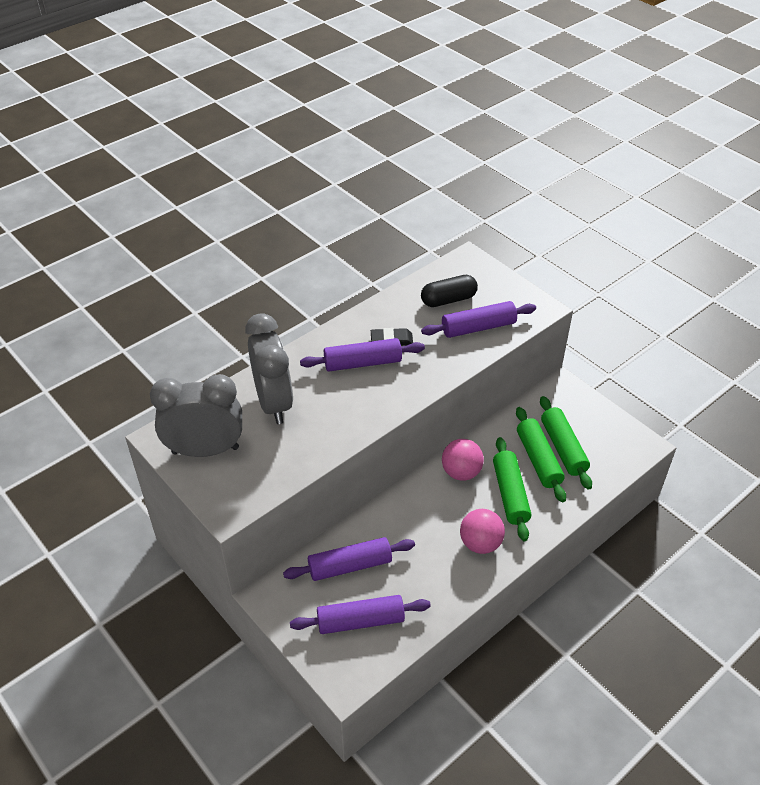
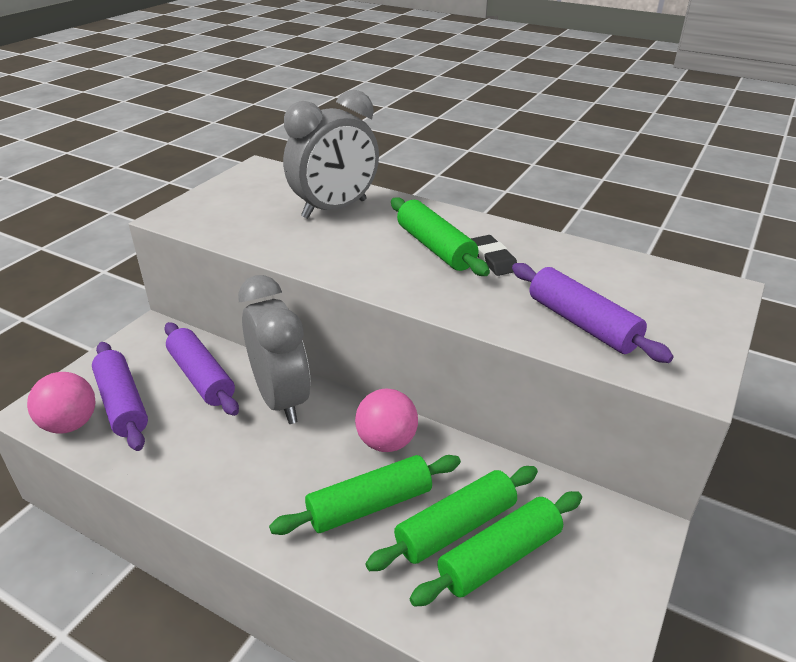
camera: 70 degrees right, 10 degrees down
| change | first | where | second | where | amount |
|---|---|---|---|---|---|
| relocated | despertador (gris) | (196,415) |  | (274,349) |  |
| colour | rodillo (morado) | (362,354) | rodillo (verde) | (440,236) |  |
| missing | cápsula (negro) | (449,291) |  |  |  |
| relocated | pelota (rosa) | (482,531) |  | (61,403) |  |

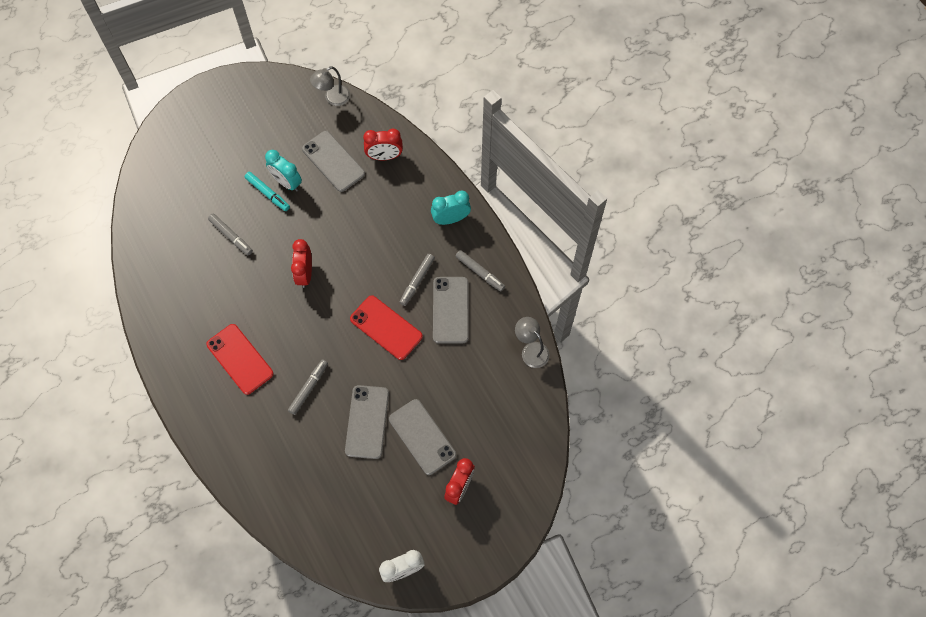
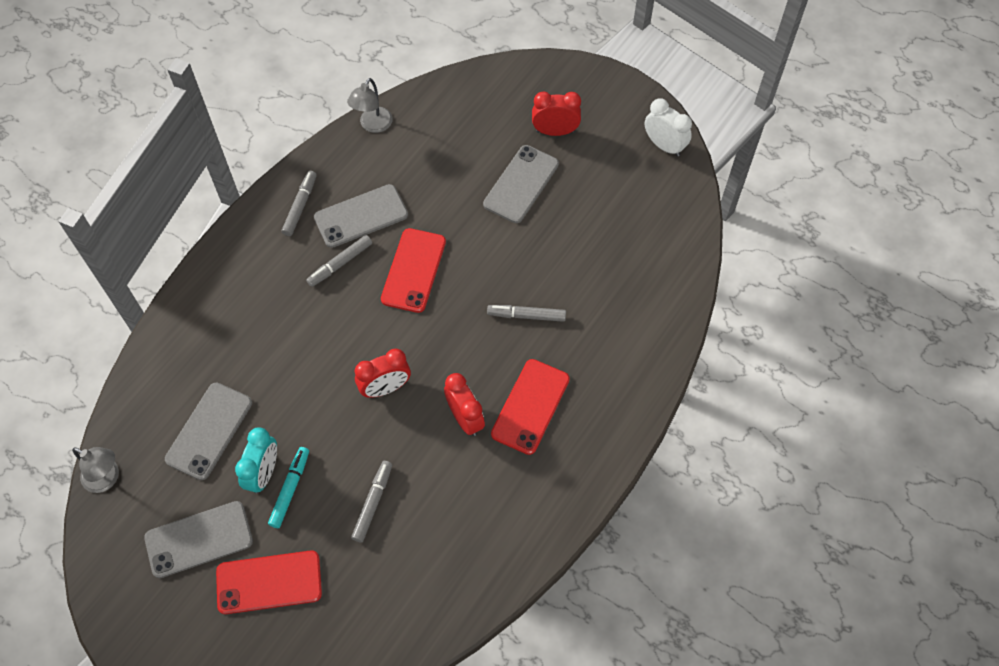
camera: 115 degrees left, 5 degrees down
| change | first | where | second | where | amount |
|---|---|---|---|---|---|
| relocated | móvil (gris) | (367,422) |  | (198,539) |  |
| relocated | despertador (rojo) | (383,144) |  | (464,404) |  |
| spun | rotulador (gris) | (417,280) |  | (339,261) | 135 degrees clockwise |
| missing | despertador (turquesa) | (451,208) |  |  |  |
| appeared |  |  | móvil (rojo) | (269,582) |  |

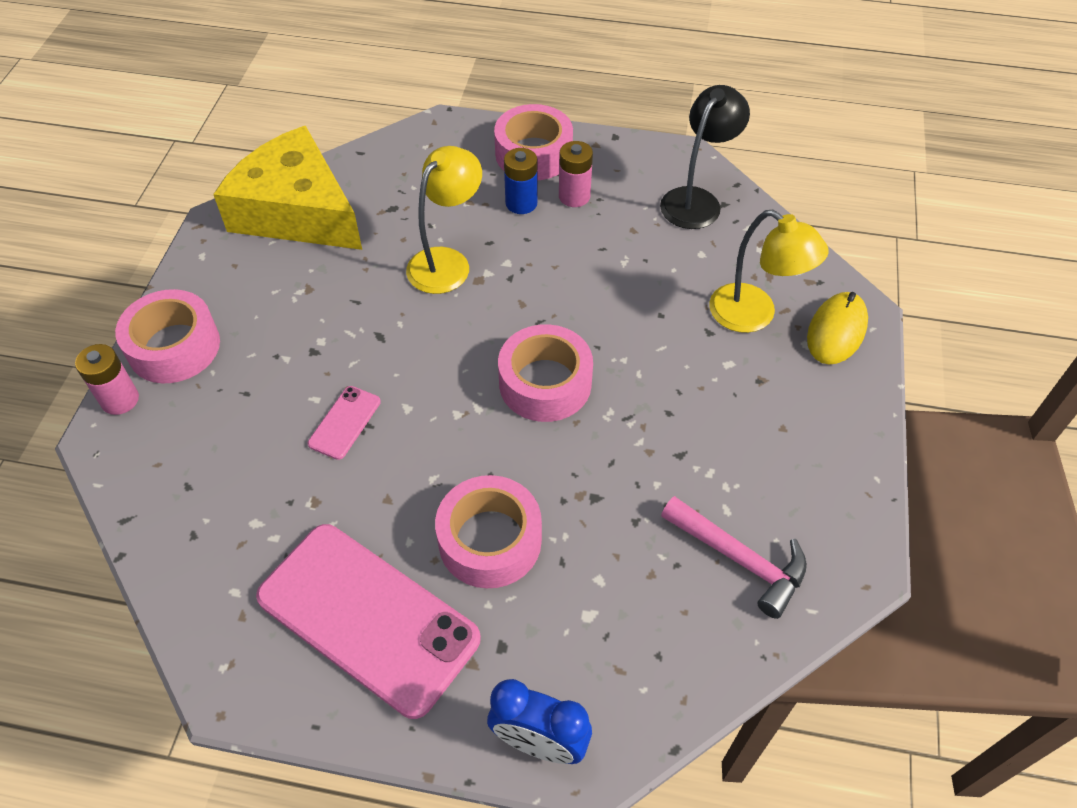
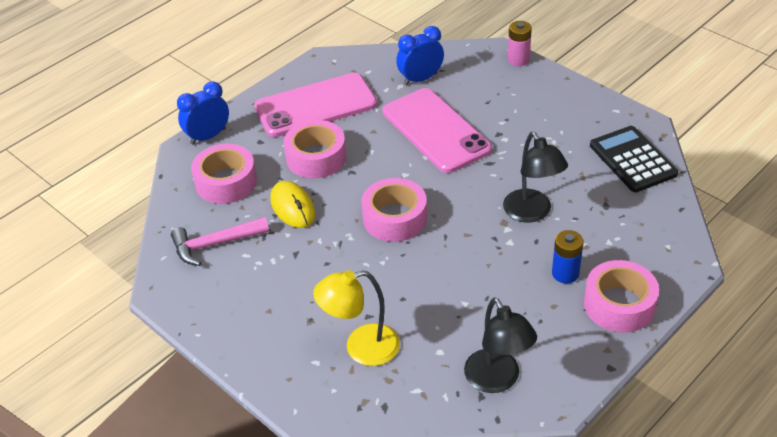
camera: 125 degrees right, 10 degrees down
| change | first | where | second | where | amount |
|---|---|---|---|---|---|
| relocated | cinta adhesiva (rosa) | (167,336) |  | (224,174) |  |
| exchanged | queso (amarillo) | (287,188) | calculadora (negro) | (634,159) |  |
| size | móvil (rosa) | (344,423) |  | (437,130) | x2.36 |
| colour | lámpara (amarillo) | (444,220) | lámpara (negro) | (535,177) |  |
| missing | pila (rosa) | (576,174) |  |  |  |
| relocated | ratón (amarillo) | (837,328) |  | (293,204) |  |
| appeared |  |  | despertador (azul) | (420,55) |  |

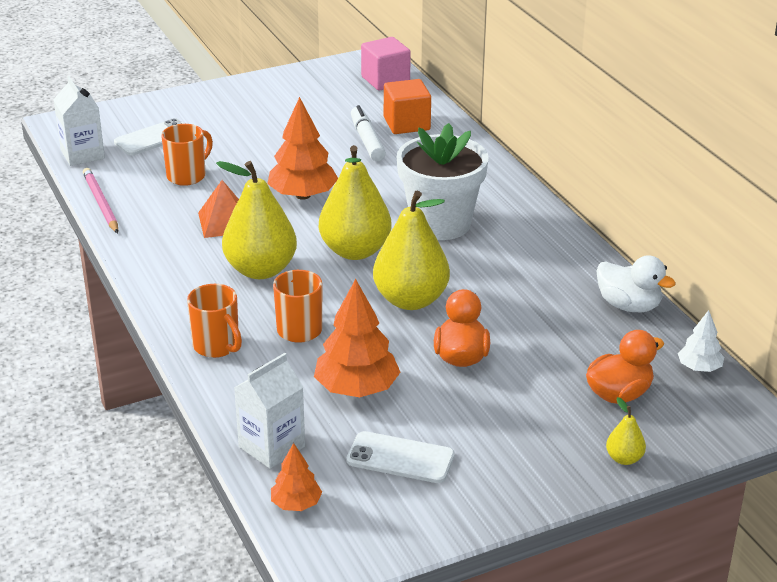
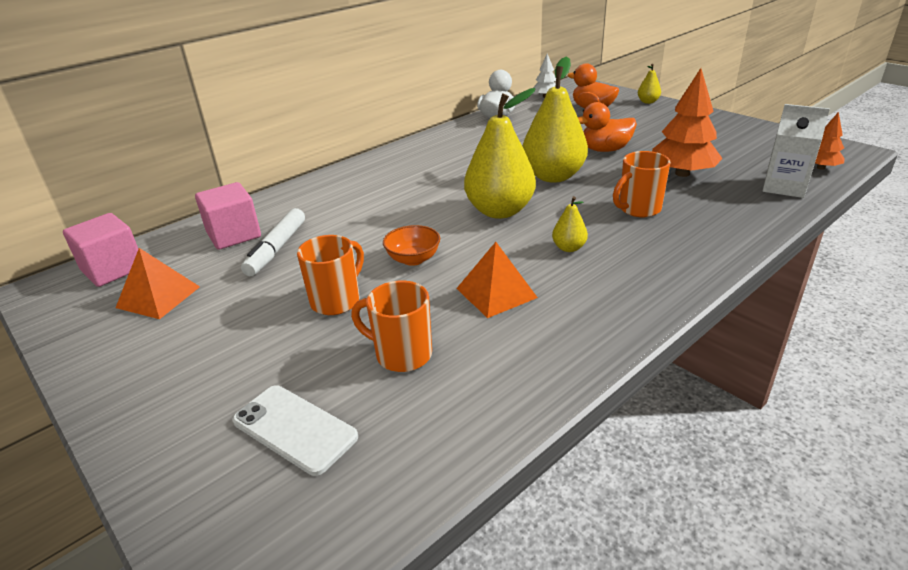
camera: 105 degrees left, 0 degrees up
| change | first | where | second | where | amount |
|---|---|---|---|---|---|
| missing | cartón de leche (blanco) | (79,121) |  |  |  |
| missing | lápiz (rosa) | (100,200) |  |  |  |
| relocated | taza (naranja) | (214,321) |  | (330,275) |  |
| size | pera (amarillo) | (256,220) |  | (570,224) | x0.45 |
| exchanged | árbol (naranja) | (302,148) | cuenco (naranja) | (411,245) |  |
| missing | móvil (blanco) | (400,457) |  |  |  |
| spun | rotulador (blanco) | (368,133) |  | (273,242) | 45 degrees counterclockwise |
| colour | cubo (naranja) | (407,106) | cubo (rosa) | (228,216) |  |
| missing | maceta (blanco) | (443,181) |  |  |  |
| appeared |  |  | pirámide (naranja) | (158,283) |  |

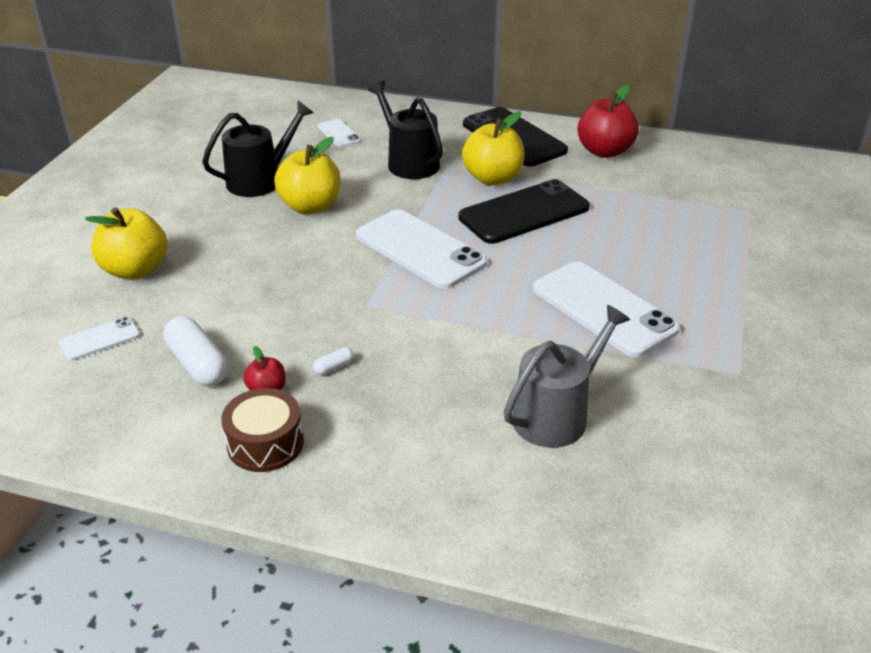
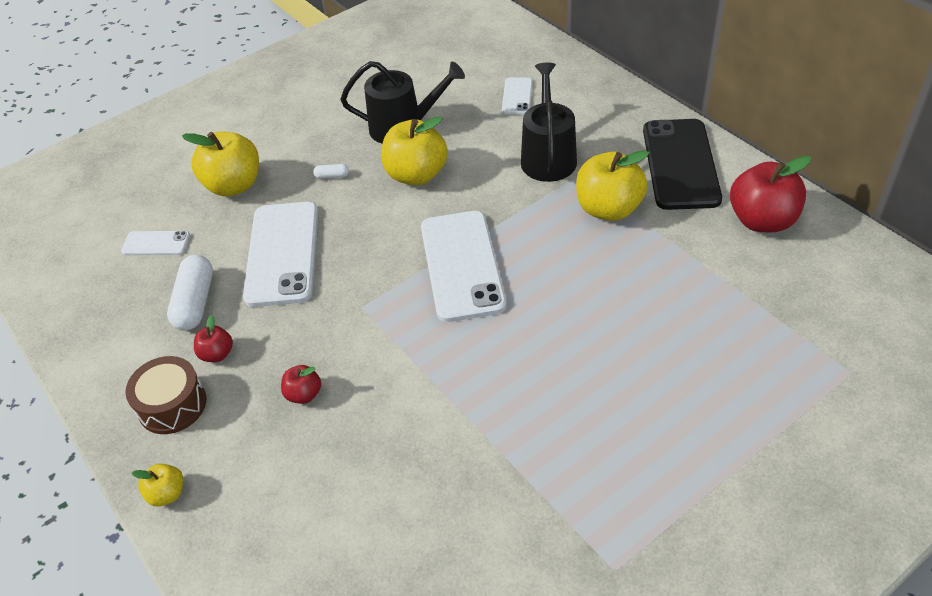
camera: 40 degrees right, 10 degrees up
| change | first | where | second | where | amount |
|---|---|---|---|---|---|
| relocated | cápsula (blanco) | (333,361) |  | (331,171) |  |
| missing | móvil (negro) | (524,211) |  |  |  |
| missing | regadera (gris) | (567,376) |  |  |  |
| relocated | móvil (blanco) | (606,309) |  | (280,254) |  |
| appeared |  |  | manzana (amarillo) | (157,485) |  |
| appeared |  |  | manzana (rojo) | (301,384) |  |

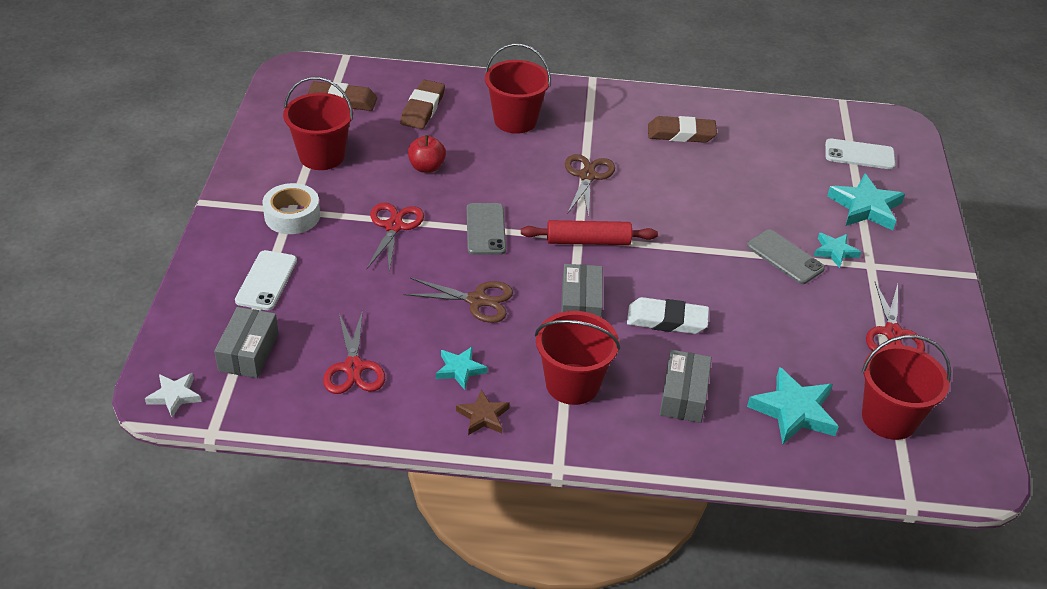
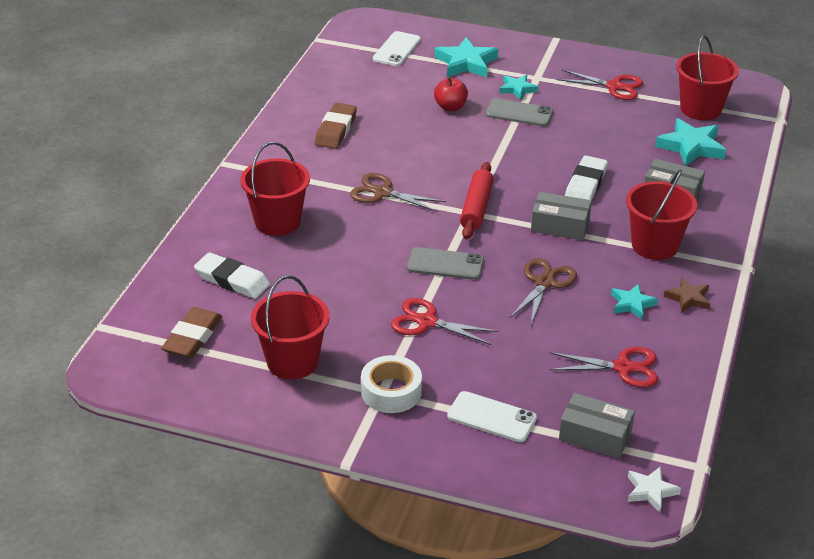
camera: 75 degrees left, 5 degrees down
| change | first | where | second | where | amount |
|---|---|---|---|---|---|
| colour | goma de borrar (marrón) | (422,104) | goma de borrar (blanco) | (232,275) |  |
| relocated | manzana (rojo) | (427,154) |  | (451,94) |  |
| spun | móvil (gris) | (786,256) |  | (519,112) | 45 degrees clockwise |

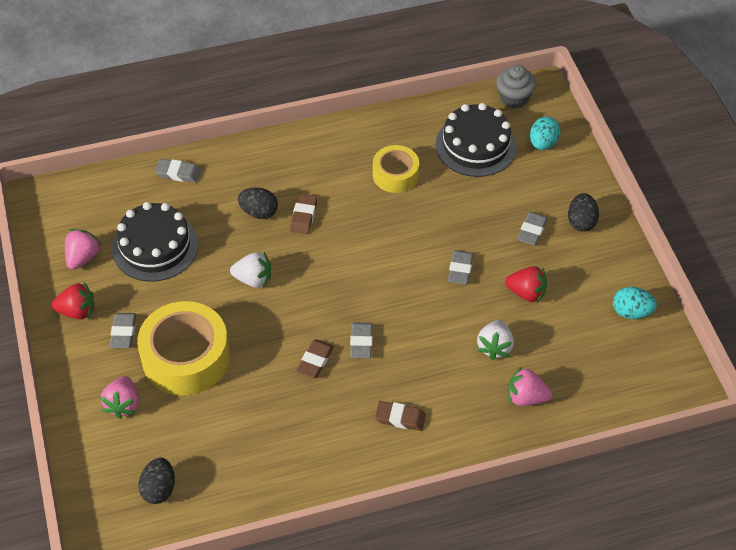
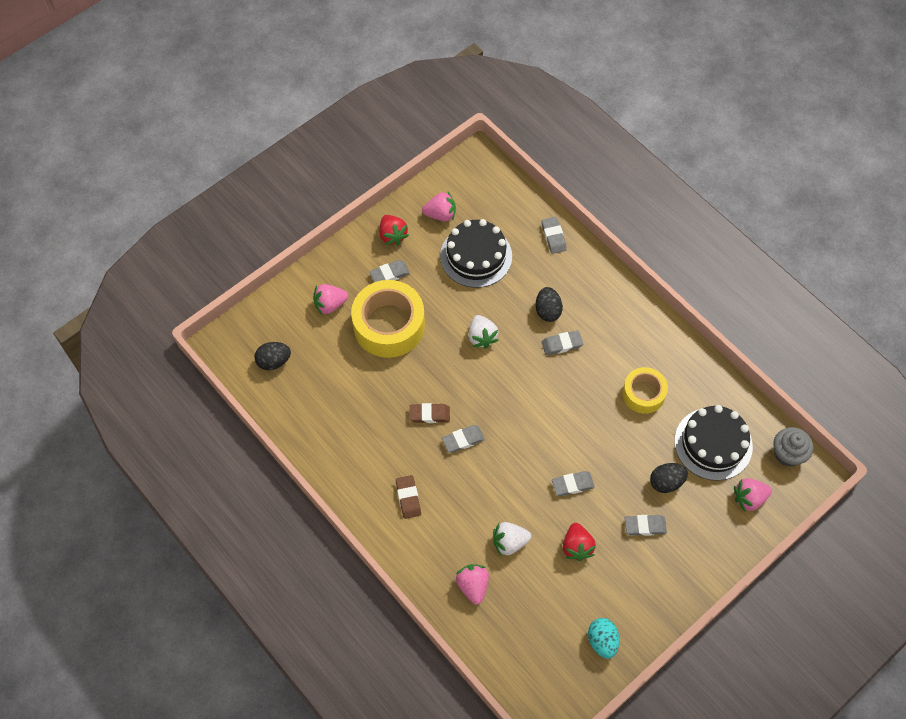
camera: 65 degrees right, 10 degrees up
| change | first | where | second | where | amount |
|---|---|---|---|---|---|
| colour | goma de borrar (marrón) | (303,213) | goma de borrar (gris) | (562,342) |  |
| exchanged | huevo (turquesa) | (545,133) | fresa (rosa) | (753,494) |  |
| relocated | huevo (negro) | (583,212) |  | (669,478) |  |

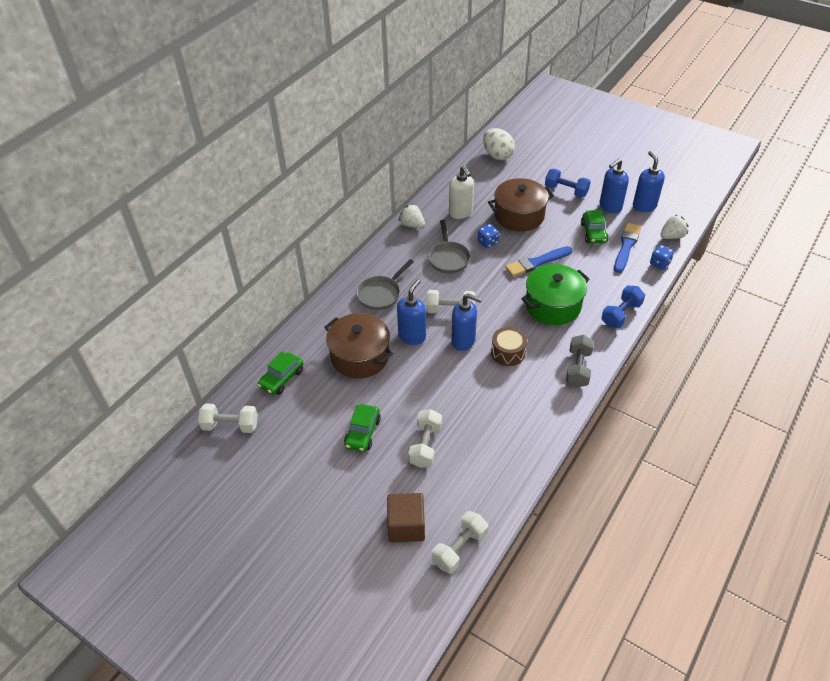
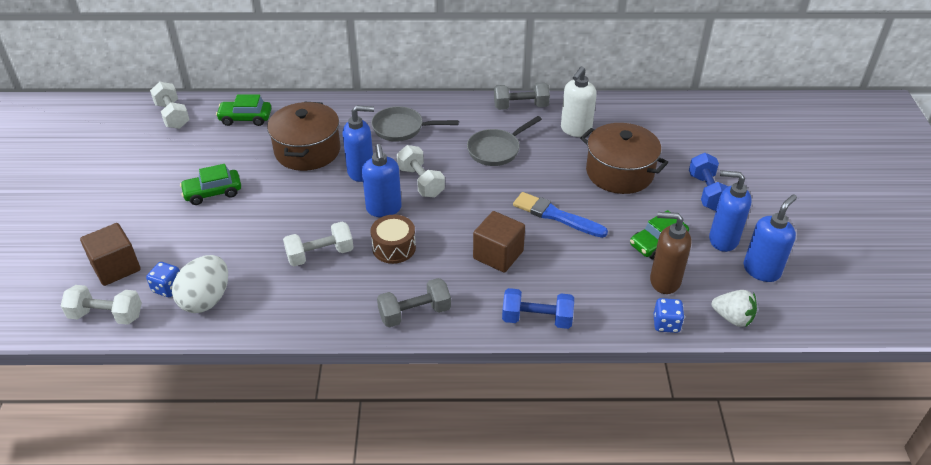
camera: 55 degrees right, 5 degrees down
| change | first | where | second | where | amount |
|---|---|---|---|---|---|
| exchanged | fresa (blanco) | (412,216) | mancuerna (gris) | (522,96) |  |
| relocated | mancuerna (blanco) | (425,438) |  | (318,244) |  |
| relocated | dado (azul) | (488,236) |  | (163,279) |  |
| relocated | huevo (blanco) | (499,144) |  | (200,284) |  |
| exchanged | olla (verde) | (555,294) | cubo (marrón) | (499,242) |  |
| exchanged | pincel (azul) | (627,248) | dispensador de jabón (marrón) | (670,253) |  |

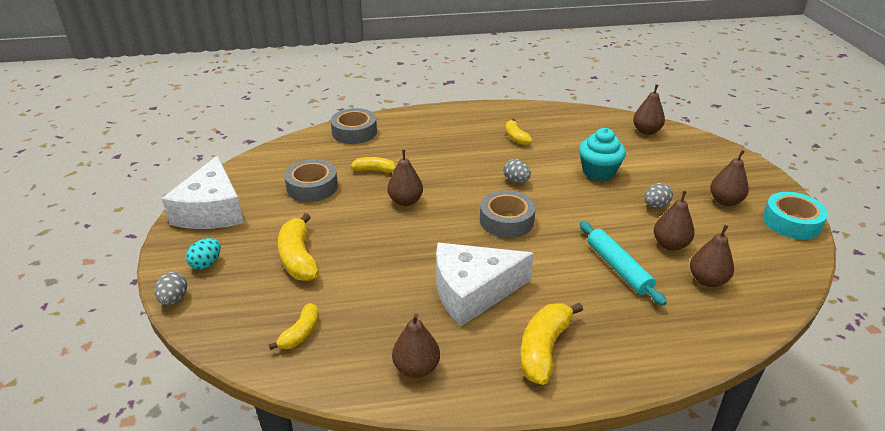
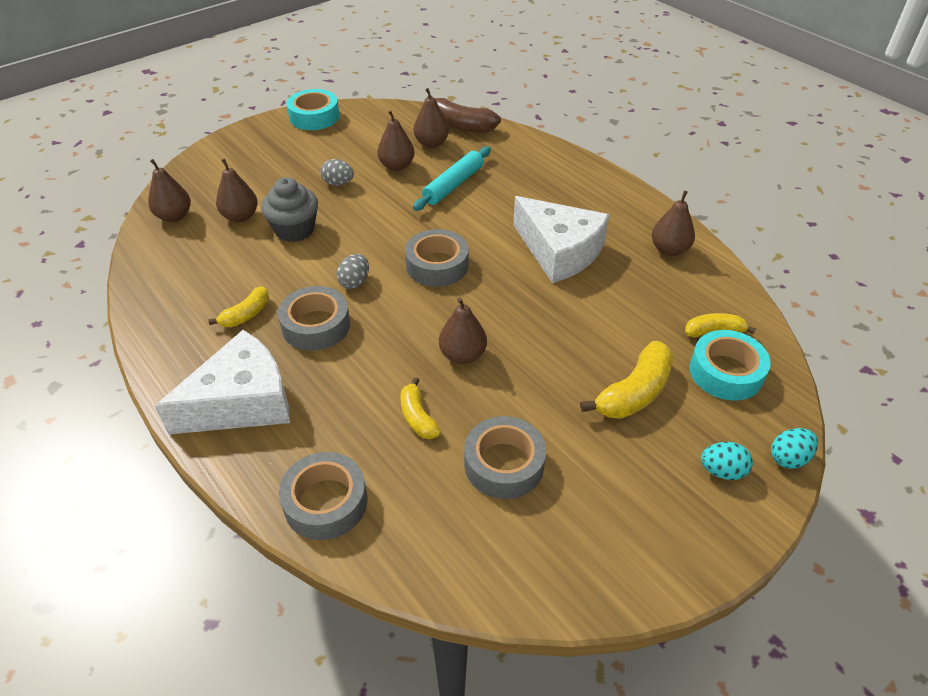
camera: 120 degrees left, 10 degrees up
| change | first | where | second | where | amount |
|---|---|---|---|---|---|
| colour | huevo (gris) | (171,288) | huevo (turquesa) | (794,448) |  |
| relocated | queso (blanco) | (203,192) |  | (222,382) |  |
| missing | plátano (amarillo) | (551,343) |  |  |  |
| colour | magdalena (turquesa) | (602,154) | magdalena (gris) | (289,209) |  |
| relocated | pera (marrón) | (729,178) |  | (237,190) |  |
| appeared |  |  | cinta adhesiva (gris) | (314,318) |  |
| appeared |  |  | plátano (marrón) | (466,114) |  |
| appeared |  |  | cinta adhesiva (turquesa) | (730,365) |  |

